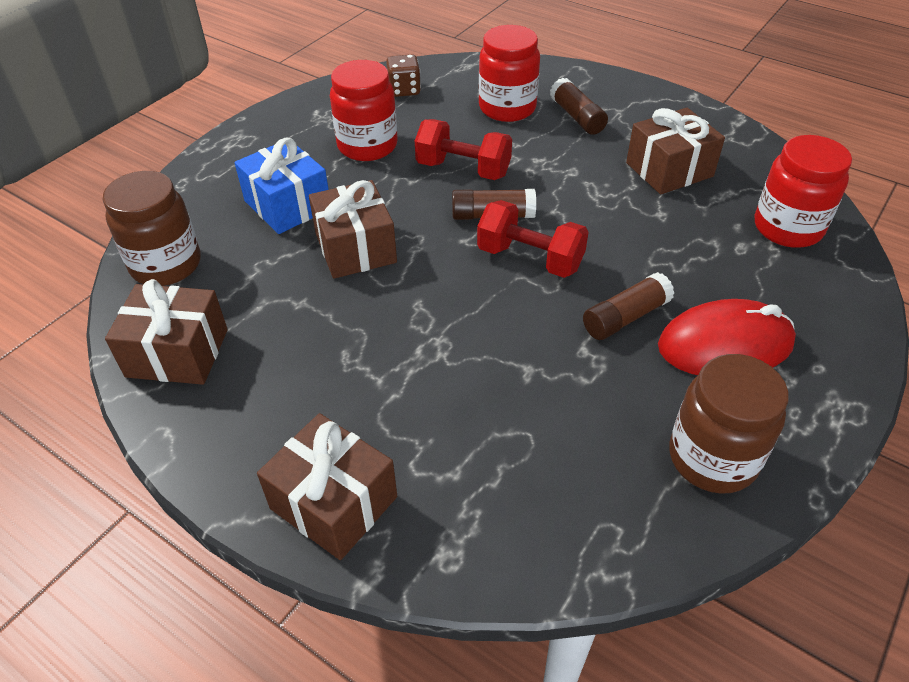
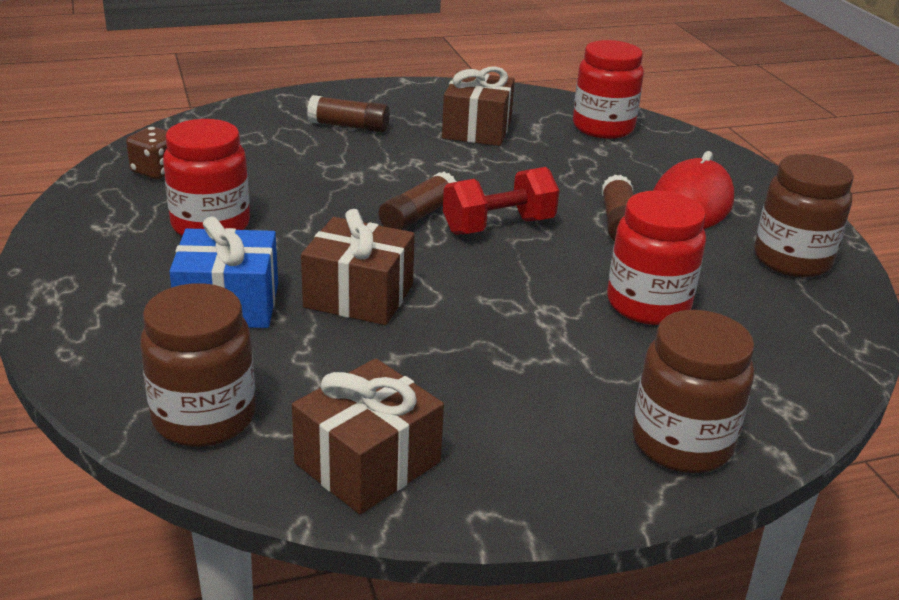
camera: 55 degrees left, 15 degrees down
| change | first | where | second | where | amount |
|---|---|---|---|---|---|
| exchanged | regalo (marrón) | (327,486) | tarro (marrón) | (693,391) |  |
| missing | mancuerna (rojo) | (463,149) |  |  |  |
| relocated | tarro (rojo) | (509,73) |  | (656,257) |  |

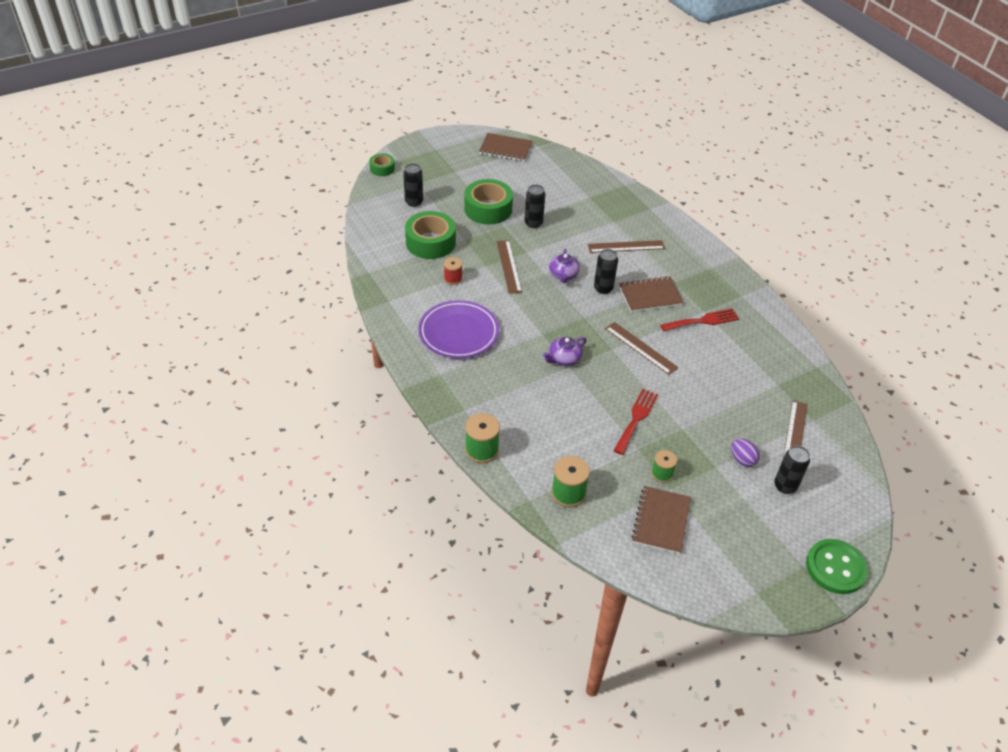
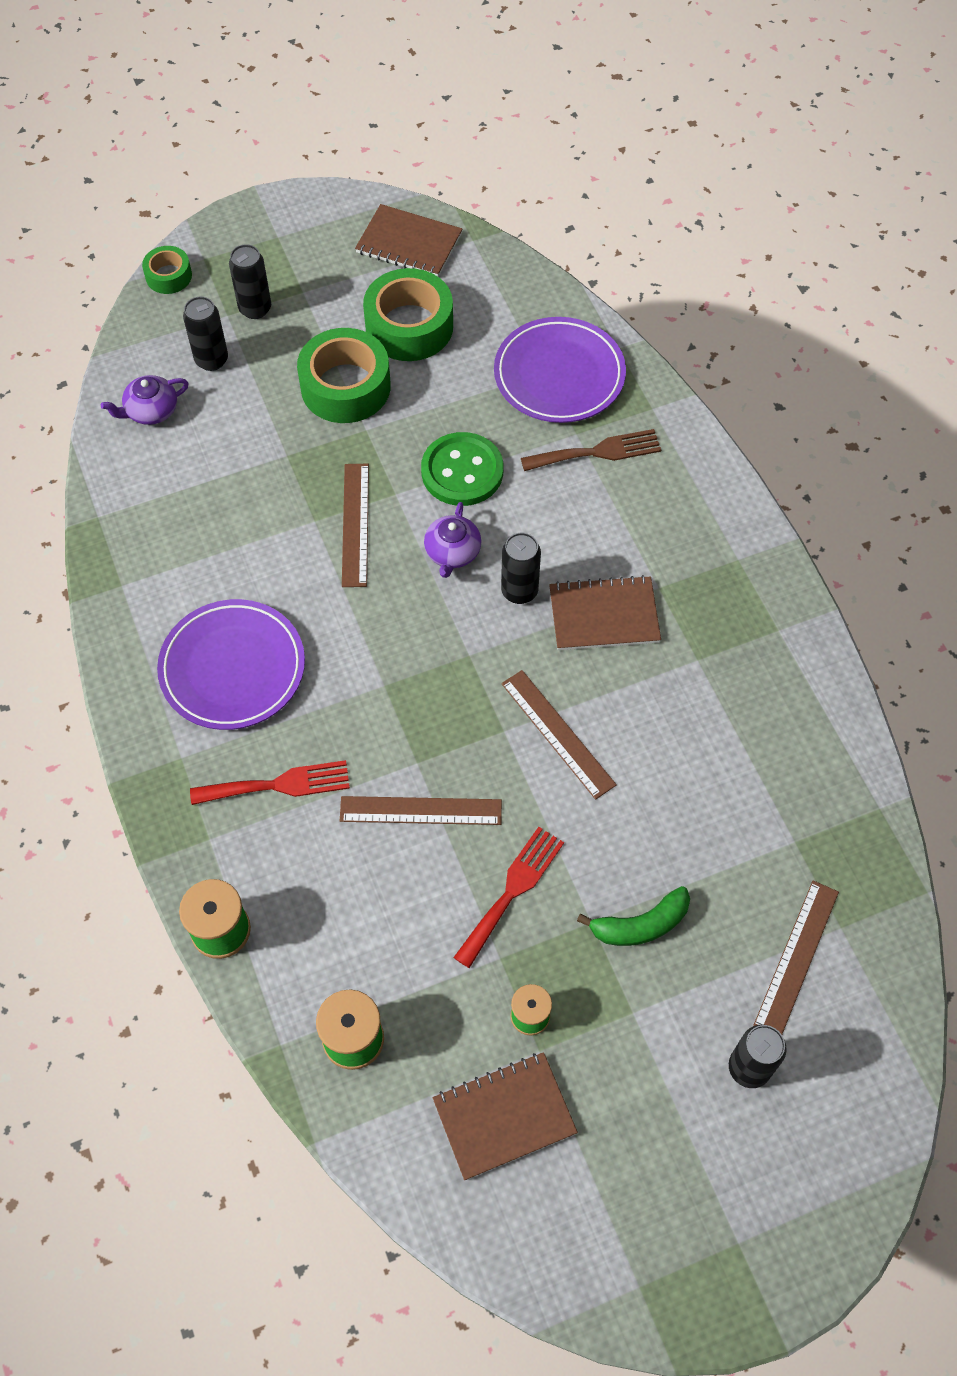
camera: 10 degrees right, 15 degrees up
| change | first | where | second | where | amount |
|---|---|---|---|---|---|
| relocated | cinta adhesiva (verde) | (430,235) |  | (408,314) |  |
| missing | carrete (rojo) | (453,271) |  |  |  |
| relocated | lata (negro) | (535,206) |  | (250,281) |  |
| relocated | tetera (morado) | (565,351) |  | (145,400) |  |
| relocated | regla (marrón) | (626,246) |  | (421,810) |  |
| spun | cuaderno (marrón) | (661,520) |  | (505,1116) | 45 degrees clockwise |
| relocated | tenedor (rojo) | (699,319) |  | (270,782) |  |
| missing | huevo (morado) | (745,453) |  |  |  |
| relocated | botón (verde) | (837,566) |  | (462,469) |  |
| appeared |  |  | plato (morado) | (560,370) |  |
| appeared |  |  | tenedor (marrón) | (591,450) |  |
| appeared |  |  | plátano (verde) | (633,916) |  |

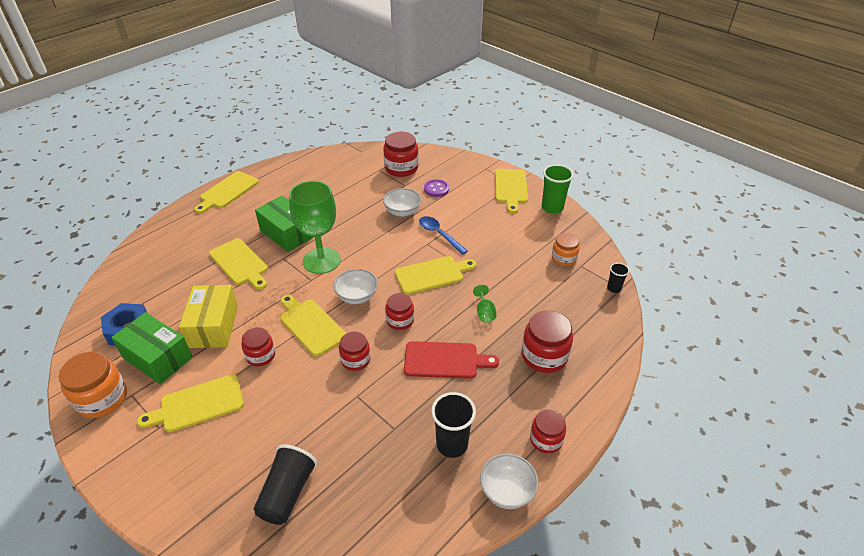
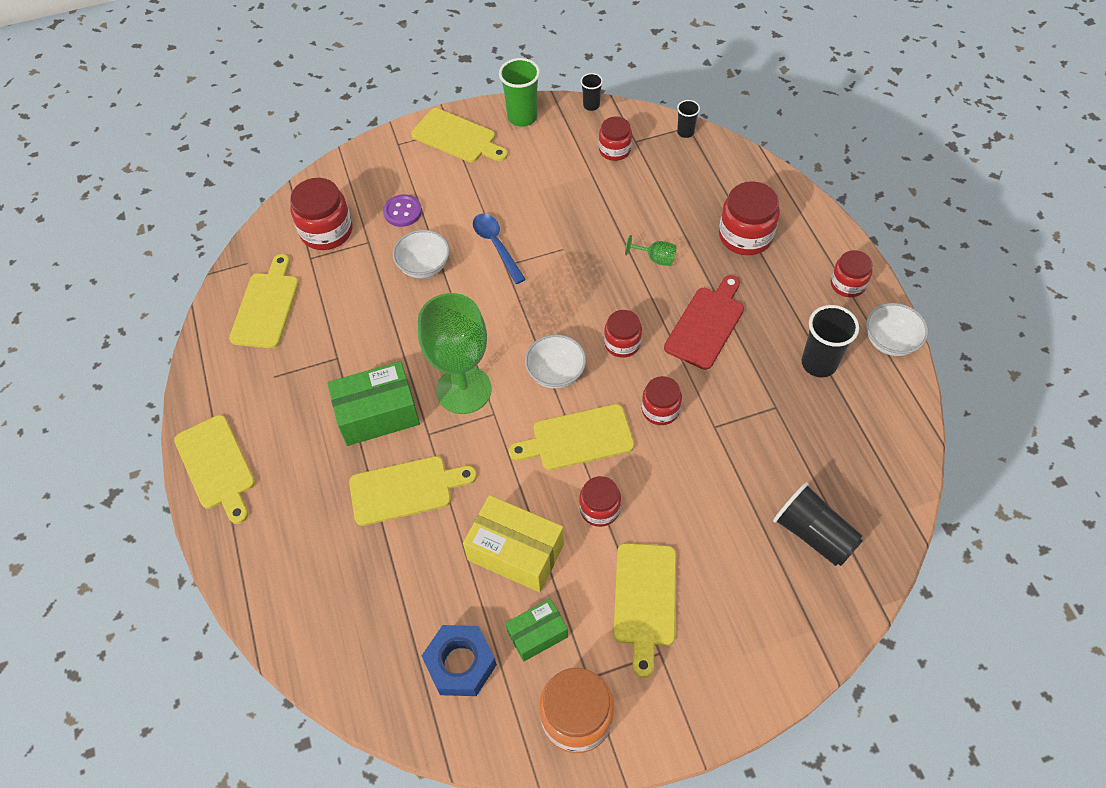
camera: 60 degrees left, 15 degrees up
| change | first | where | second | where | amount |
|---|---|---|---|---|---|
| size | caja (verde) | (152,348) |  | (536,630) | x0.60 |
| relocated | tabla de cortar (amarillo) | (435,275) |  | (264,301) |  |
| spun | cuchara (azul) | (443,235) |  | (499,249) | 75 degrees clockwise |
| colour | tarro (naranja) | (566,249) | tarro (rojo) | (615,138) |  |
| appeared |  |  | vaso (negro) | (592,92) |  |

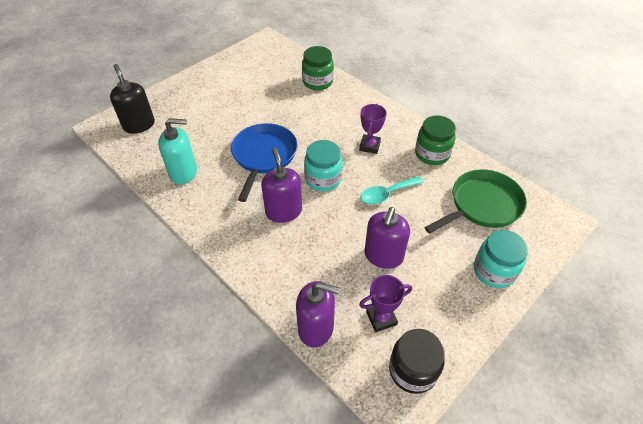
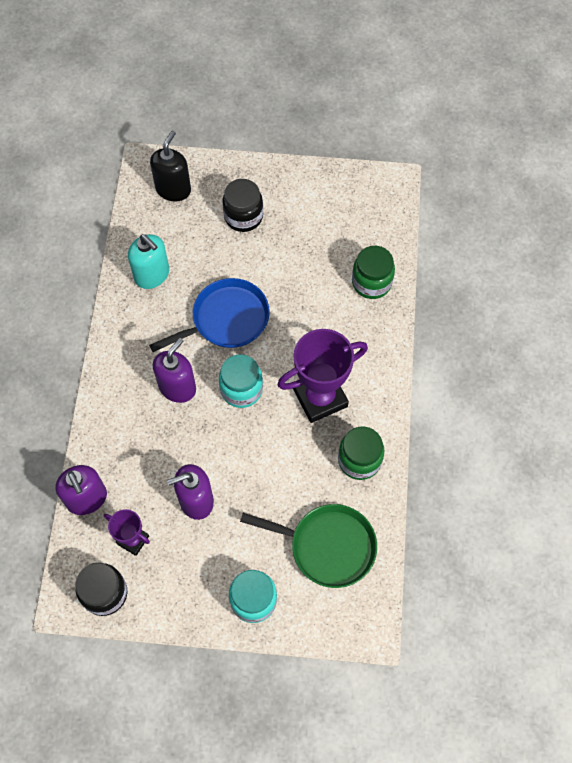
camera: 50 degrees right, 15 degrees up
| change | first | where | second | where | amount |
|---|---|---|---|---|---|
| size | trofeo (morado) | (373,129) |  | (322,376) | x1.87 |
| missing | cuchara (turquesa) | (392,190) |  |  |  |
| appeared |  |  | tarro (negro) | (242,205) |  |

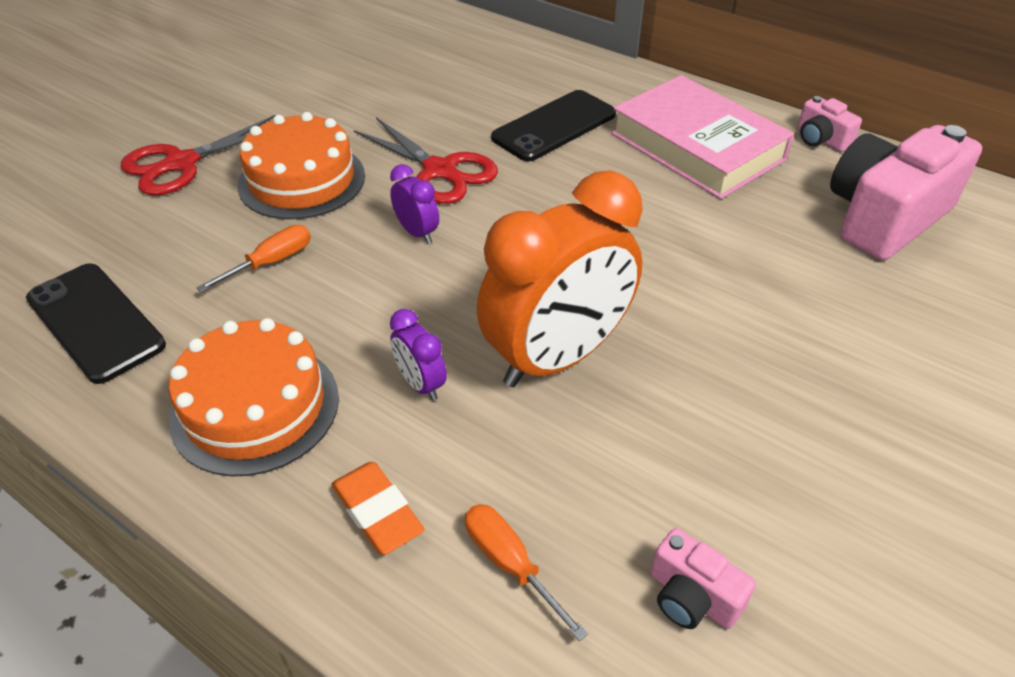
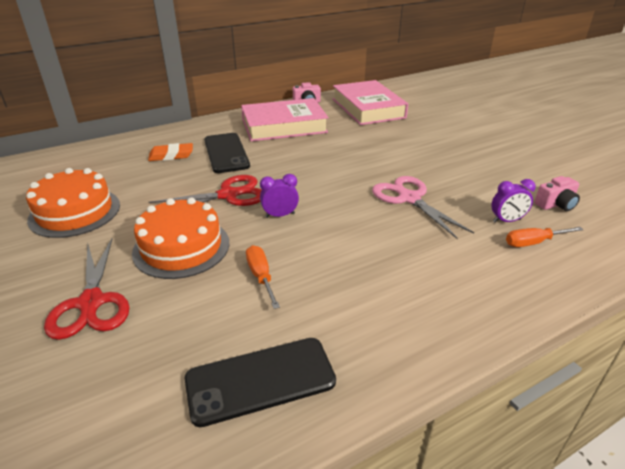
camera: 65 degrees left, 10 degrees down
| change | first | where | second | where | amount |
|---|---|---|---|---|---|
| relocated | tarta (naranja) | (254,397) |  | (73,203) |  |
| relocated | goma de borrar (naranja) | (378,508) |  | (170,152) |  |
| relocated | despertador (morado) | (418,355) |  | (513,201) |  |
| exchanged | despertador (naranja) | (560,279) | tijeras (rosa) | (423,207) |  |
| exchanged | cámara (rosa) | (906,192) | libro (rosa) | (370,102) |  |

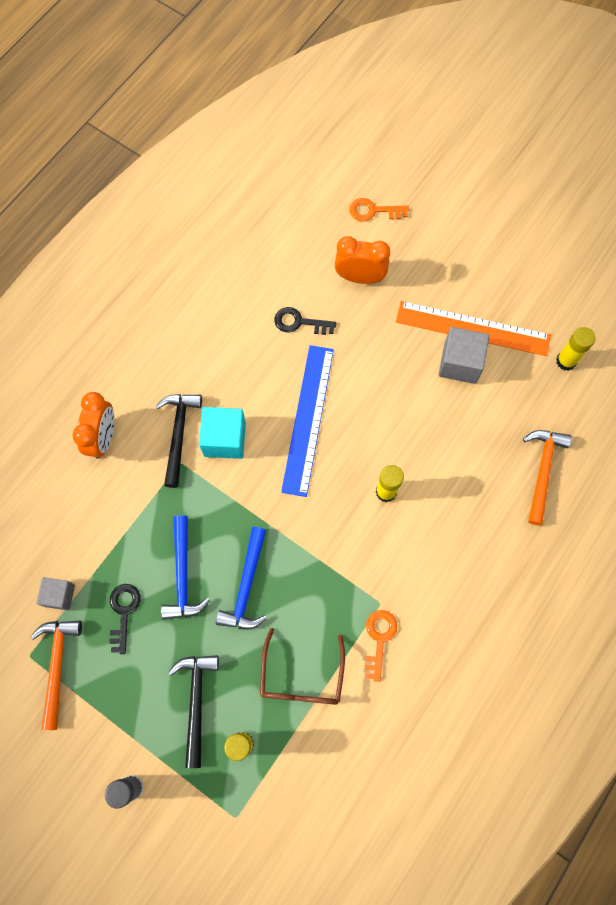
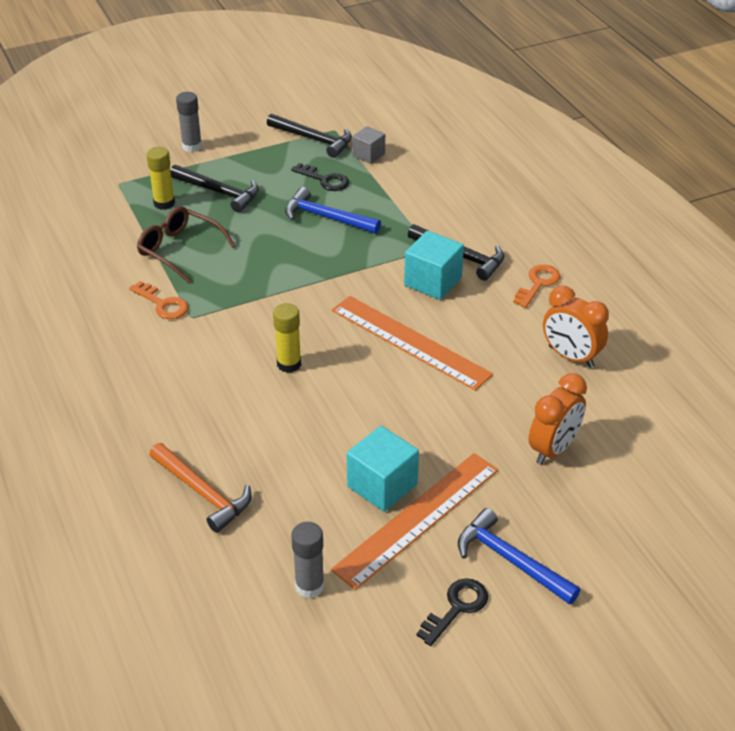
camera: 120 degrees right, 30 degrees down
| change | first | where | second | where | amount |
|---|---|---|---|---|---|
| colour | martillo (naranja) | (56,675) | martillo (negro) | (309,136) |  |
| relocated | despertador (naranja) | (93,425) |  | (576,327) |  |
| relocated | martillo (azul) | (241,578) |  | (519,556) |  |
| relocated | llave (negro) | (305,321) |  | (452,612) |  |
| colour | regla (azul) | (307,421) | regla (naranja) | (412,343) |  |
| relocated | llave (naranja) | (379,209) |  | (536,286) |  |
| colour | cubo (gris) | (463,355) | cubo (turquesa) | (383,469) |  |
| colour | barra de pegamento (amarillo) | (575,349) | barra de pegamento (gris) | (307,560) |  |

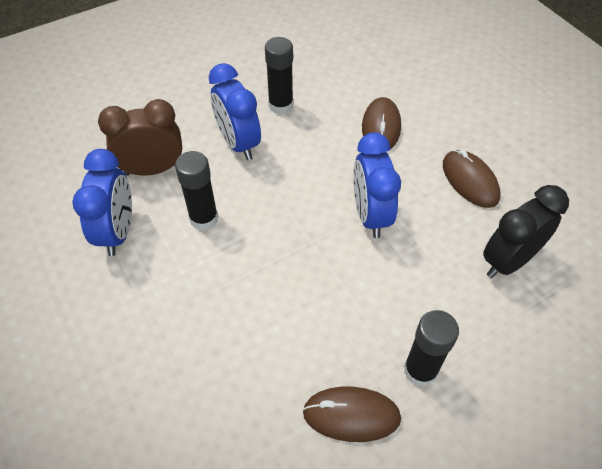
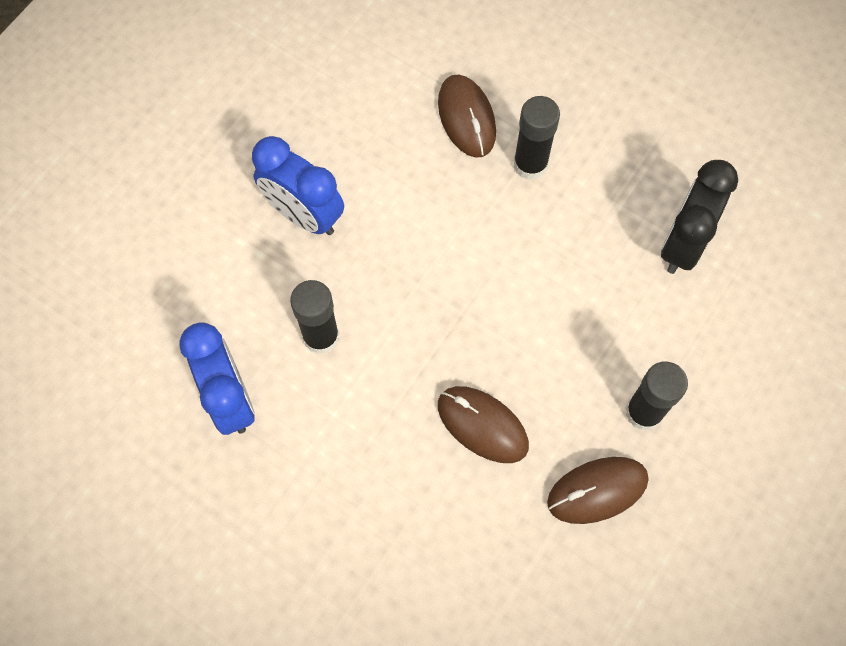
camera: 25 degrees left, 15 degrees up
| change | first | where | second | where | amount |
|---|---|---|---|---|---|
| missing | despertador (marrón) | (140,137) |  |  |  |
| relocated | barra de pegamento (negro) | (279,75) |  | (537,138) |  |
| missing | despertador (azul) | (377,185) |  |  |  |
| relocated | ratón (marrón) | (472,179) |  | (483,424) |  |

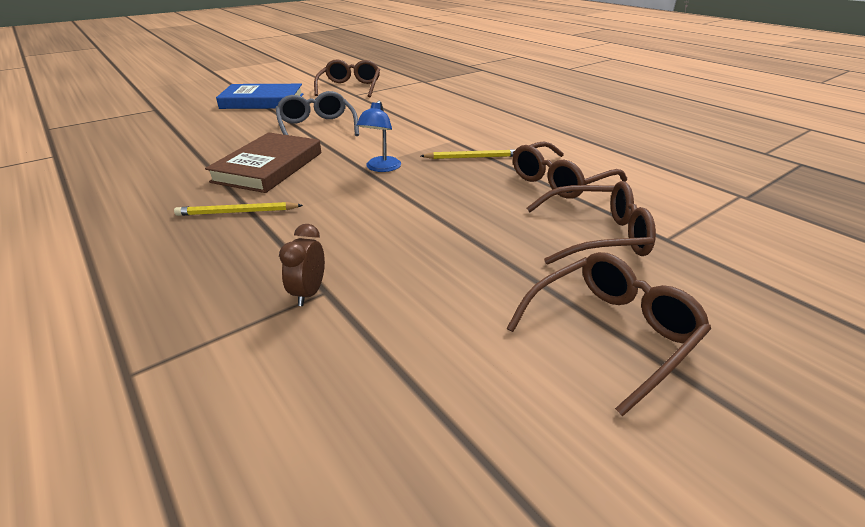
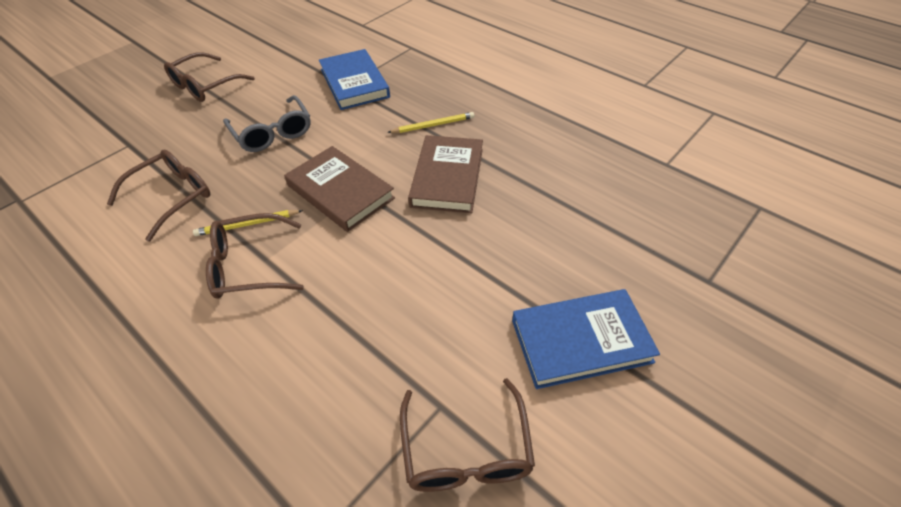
camera: 170 degrees right, 15 degrees up
| change | first | where | second | where | amount |
|---|---|---|---|---|---|
| relocated | gafas (gris) | (317,113) |  | (267,123) |  |
| exchanged | despertador (marrón) | (302,265) | libro (azul) | (354,79) |  |
| exchanged | lámpara (azul) | (378,136) | libro (marrón) | (339,189) |  |
| relocated | gafas (marrón) | (591,223) |  | (255,256) |  |

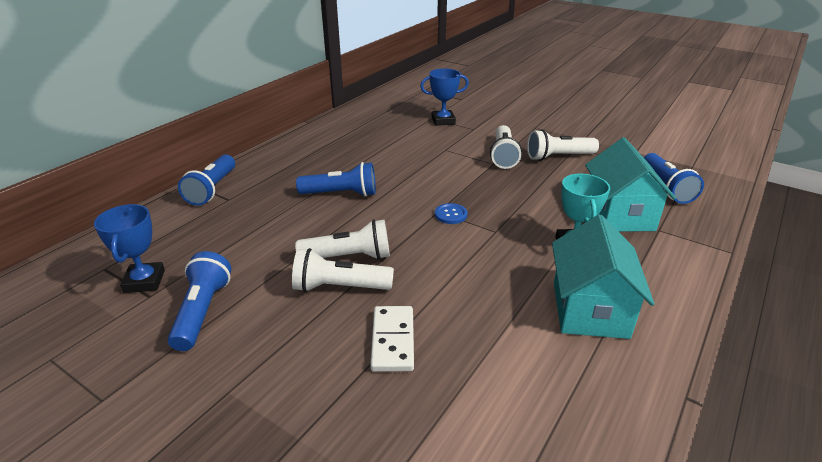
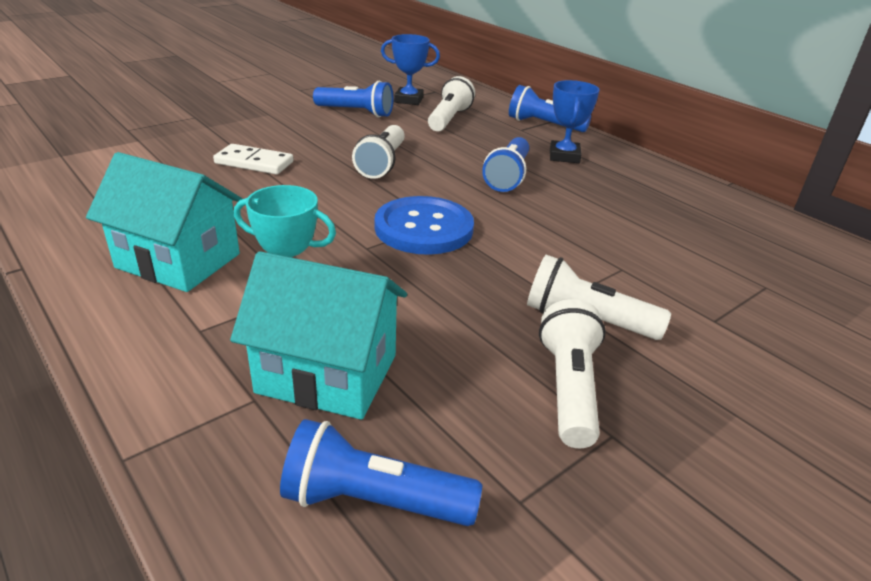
camera: 105 degrees right, 0 degrees up
| change | first | where | second | where | amount |
|---|---|---|---|---|---|
| relocated | lámpara de mano (blanco) | (343,270) |  | (451,103) |  |
| relocated | trofeo (azul) | (444,97) |  | (575,121) |  |
| size | botón (azul) | (451,213) |  | (424,225) | x2.24 |

